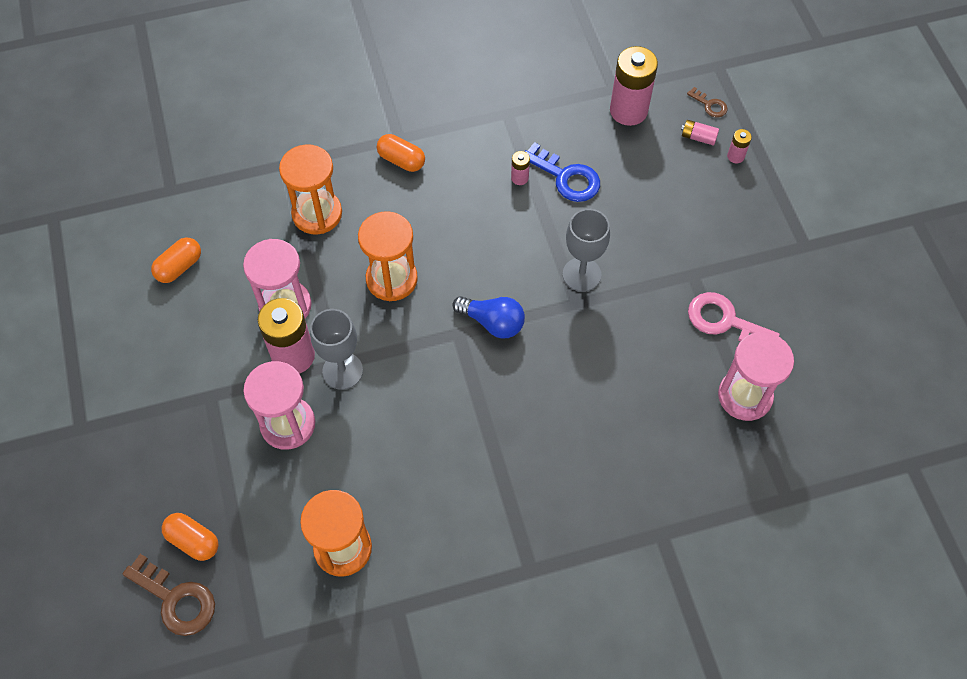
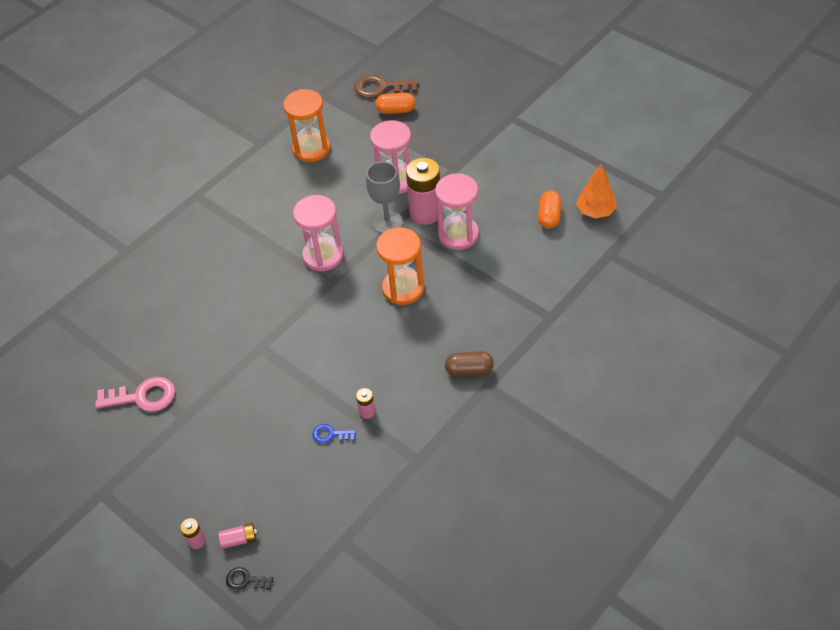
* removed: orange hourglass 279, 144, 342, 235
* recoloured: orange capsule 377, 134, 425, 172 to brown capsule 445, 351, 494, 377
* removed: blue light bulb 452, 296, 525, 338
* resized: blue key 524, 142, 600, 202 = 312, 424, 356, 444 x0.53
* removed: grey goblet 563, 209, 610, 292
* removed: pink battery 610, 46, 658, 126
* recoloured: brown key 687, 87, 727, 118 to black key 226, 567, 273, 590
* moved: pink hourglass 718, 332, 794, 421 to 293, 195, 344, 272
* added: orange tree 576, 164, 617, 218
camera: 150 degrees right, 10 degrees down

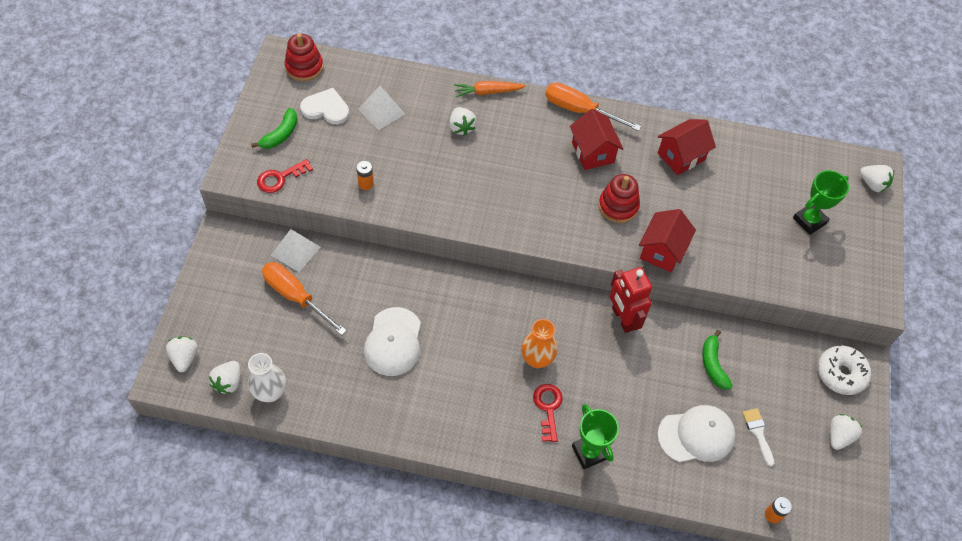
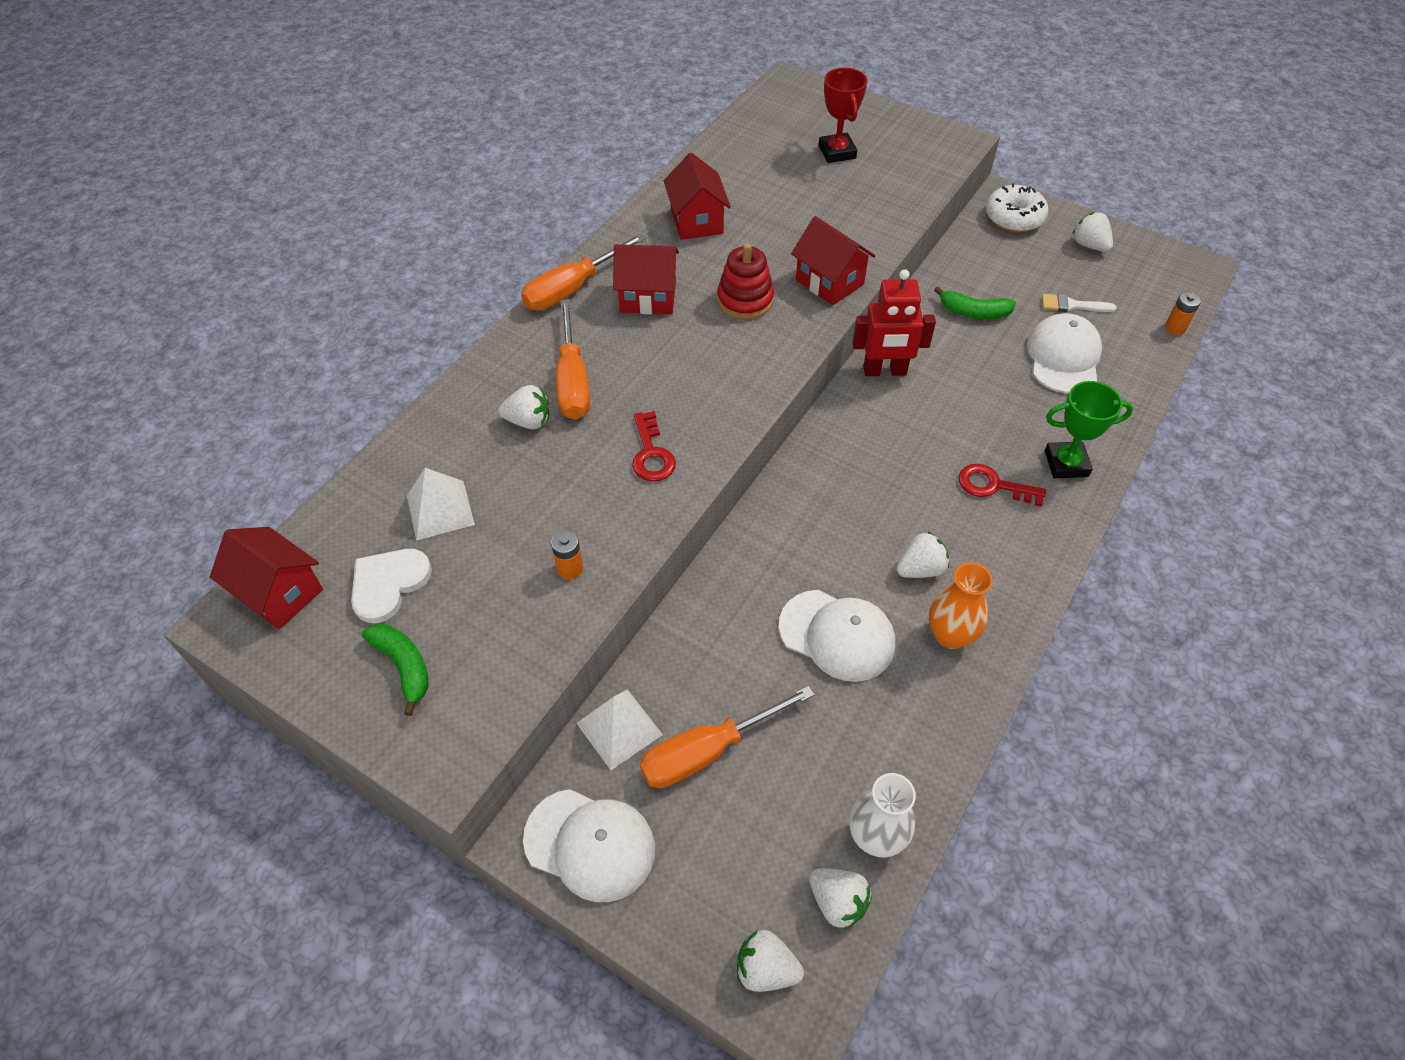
* moved: red key 257, 159, 313, 193 to 632, 411, 676, 482
* replaced: red stacking toy 285, 33, 323, 81 to red house 210, 527, 323, 629
* removed: orange carrot 454, 81, 526, 97
* moved: orange vase 521, 319, 557, 368 to 929, 563, 992, 649
* recoloured: green trophy 793, 170, 849, 235 to red trophy 819, 68, 867, 163
* moved: white strawberry 860, 165, 894, 192 to 897, 531, 949, 578
* added: white cap 523, 789, 655, 902
* added: orange screwdriver 556, 299, 590, 420
camera: 65 degrees left, 5 degrees down

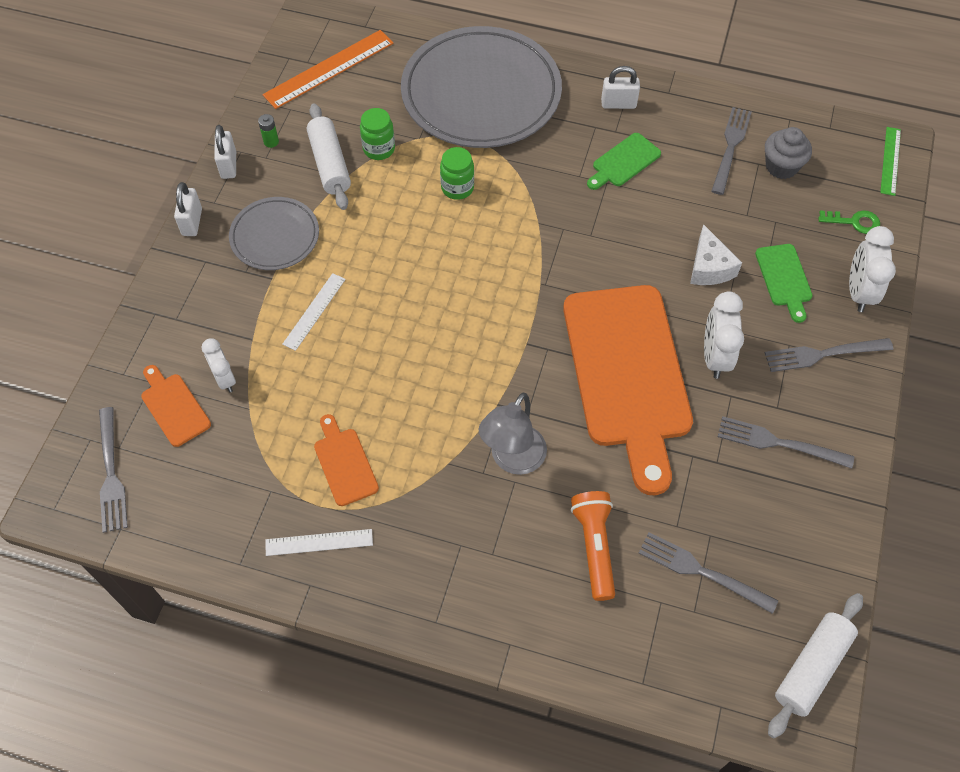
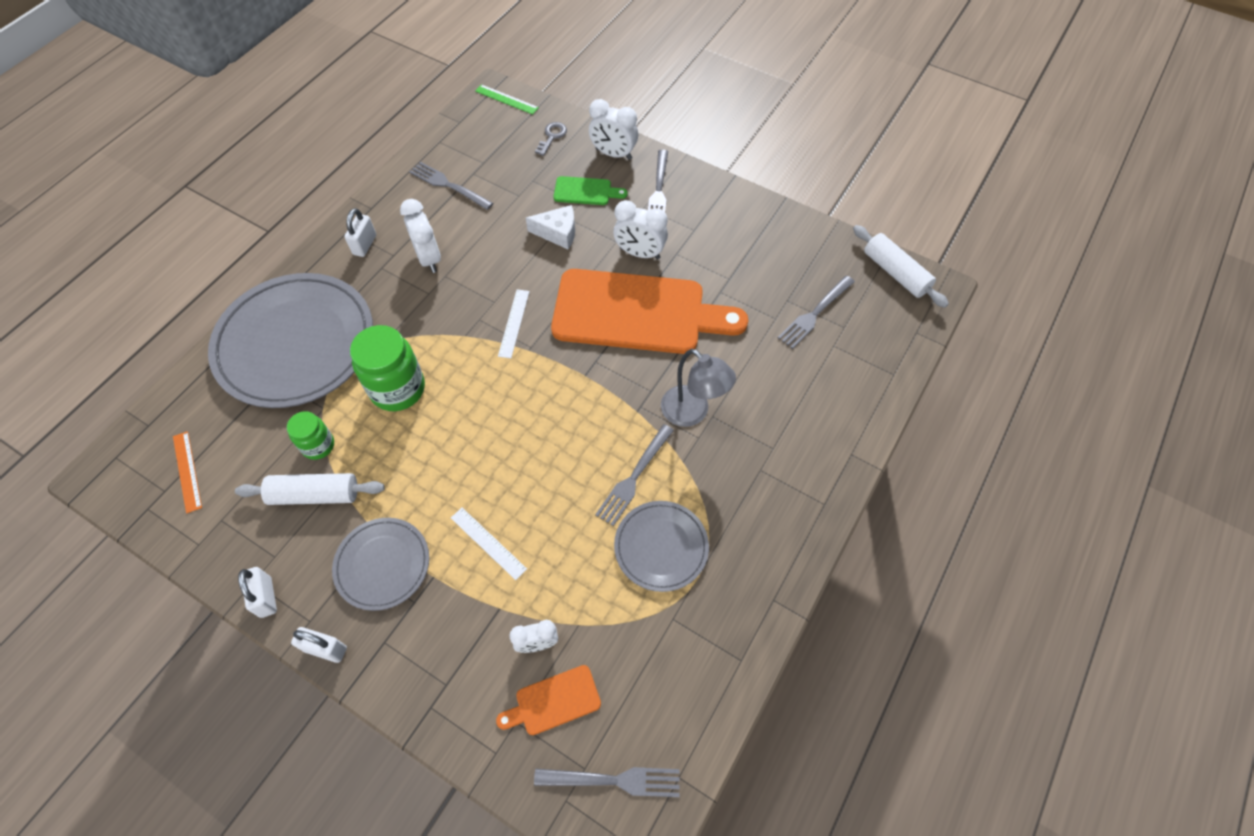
* turned: white padlock 214, 125, 236, 179 = 238, 567, 277, 618 60 degrees clockwise
* removed: green battery 258, 114, 279, 148
* resized: orange ruler 263, 30, 394, 109 = 173, 431, 202, 513 x0.58
* moved: white ruler 266, 529, 373, 556 to 498, 289, 530, 358
* replaced: orange cutting board 314, 414, 379, 506 to grey plate 614, 501, 709, 592
* resized: green jar 440, 147, 474, 200 = 350, 325, 425, 411 x1.74
* removed: orange flashlight 571, 491, 615, 601
* replaced: green cutting board 587, 133, 661, 190 to white clock 400, 199, 441, 273
* moved: grey fork 718, 416, 854, 469 to 595, 424, 674, 526
* removed: grey cupcake 765, 127, 812, 179
* recoloured: green key 818, 210, 880, 234 to grey key 535, 122, 567, 156
camera: 75 degrees left, 0 degrees up

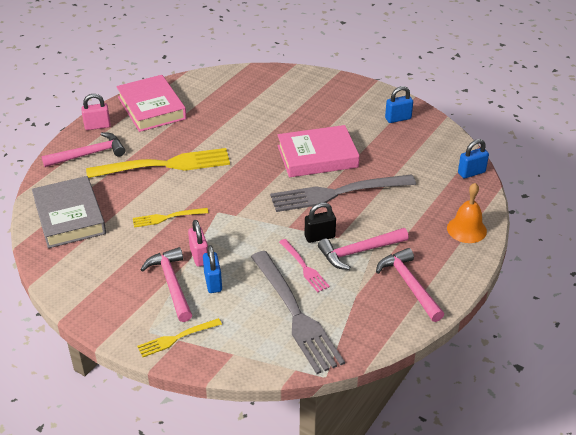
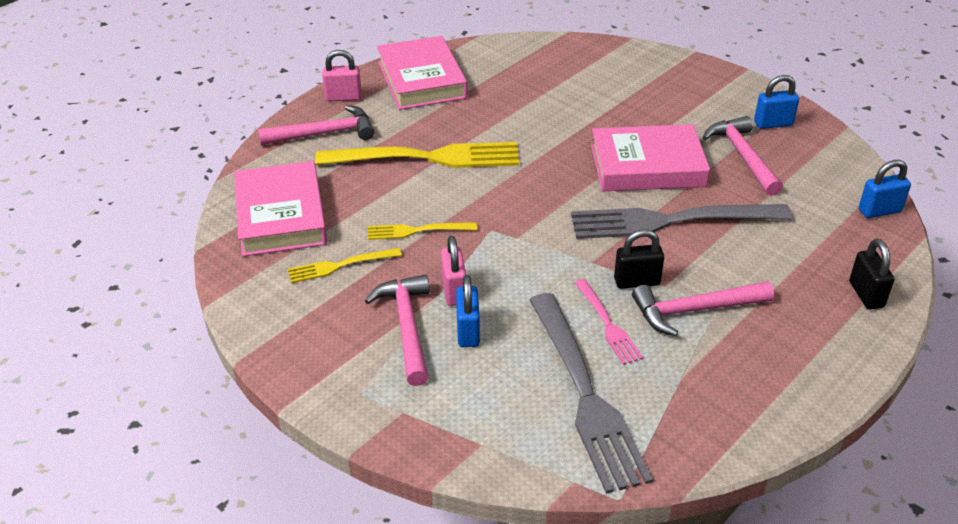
* recoloured: grey book 32, 176, 106, 248 to pink book 234, 161, 327, 256
* moved: yellow fork 137, 318, 222, 357 to 288, 248, 402, 283
* moved: pink hammer 376, 248, 444, 322 to 703, 116, 783, 196
* replaced: orange bell 447, 183, 487, 243 to black padlock 849, 239, 894, 309
camera: 10 degrees right, 0 degrees up

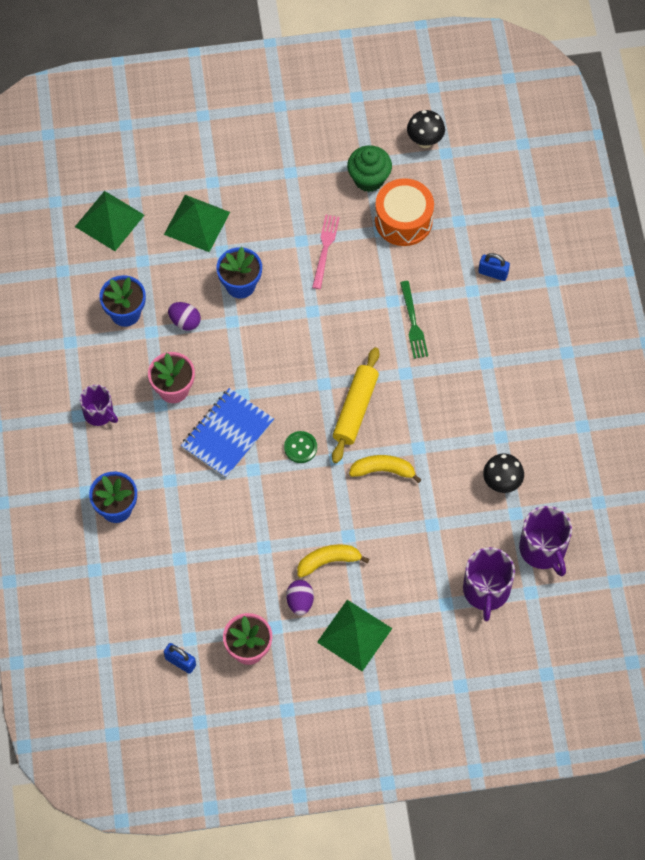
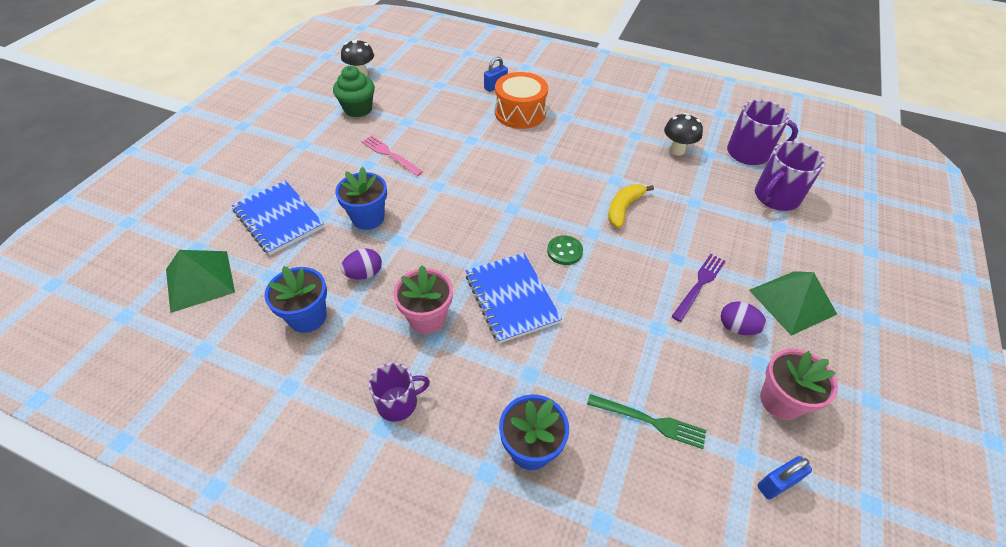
* replaced: green pyramid 164, 195, 230, 252 to blue notebook 232, 180, 324, 255
* replaced: yellow banana 297, 545, 369, 578 to purple fork 671, 254, 726, 322
* removed: yellow rolling pin 332, 347, 379, 463
* moved: orange drum 375, 178, 434, 246 to 495, 72, 548, 129
* moved: green fork 400, 281, 428, 359 to 587, 394, 706, 449
* turned: purple mug 463, 547, 515, 621 = 755, 141, 825, 211 105 degrees clockwise
camera: 60 degrees left, 15 degrees down

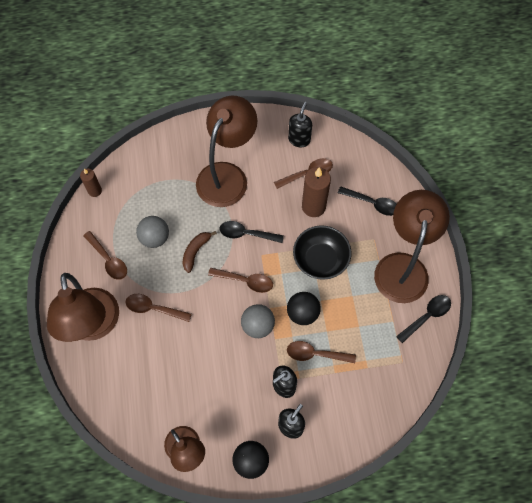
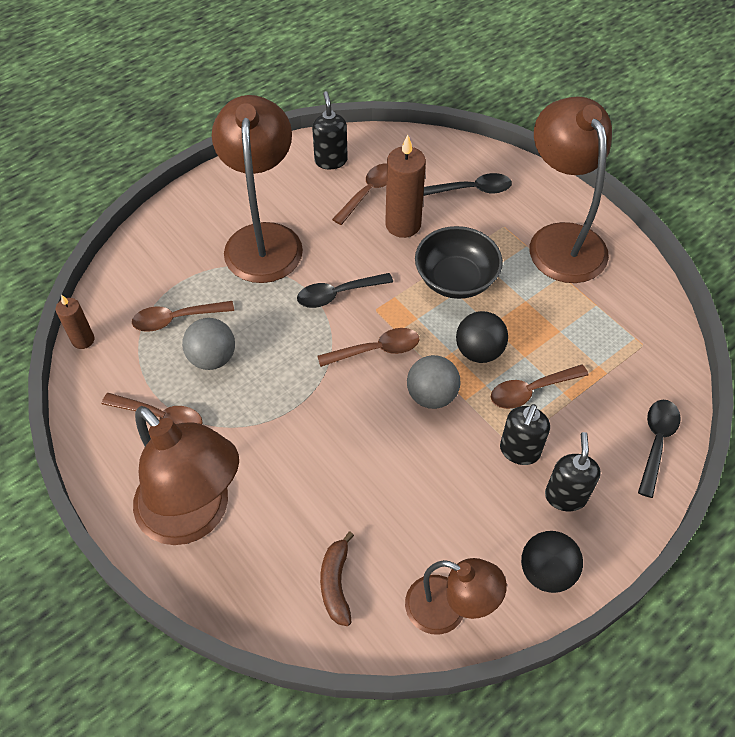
* moved: brown spoon 125, 294, 192, 322 to 132, 301, 234, 332
* moved: brown banana 182, 231, 217, 273 to 320, 532, 354, 626
* moved: black spoon 396, 295, 451, 343 to 638, 400, 681, 498
camera: 30 degrees left, 10 degrees down

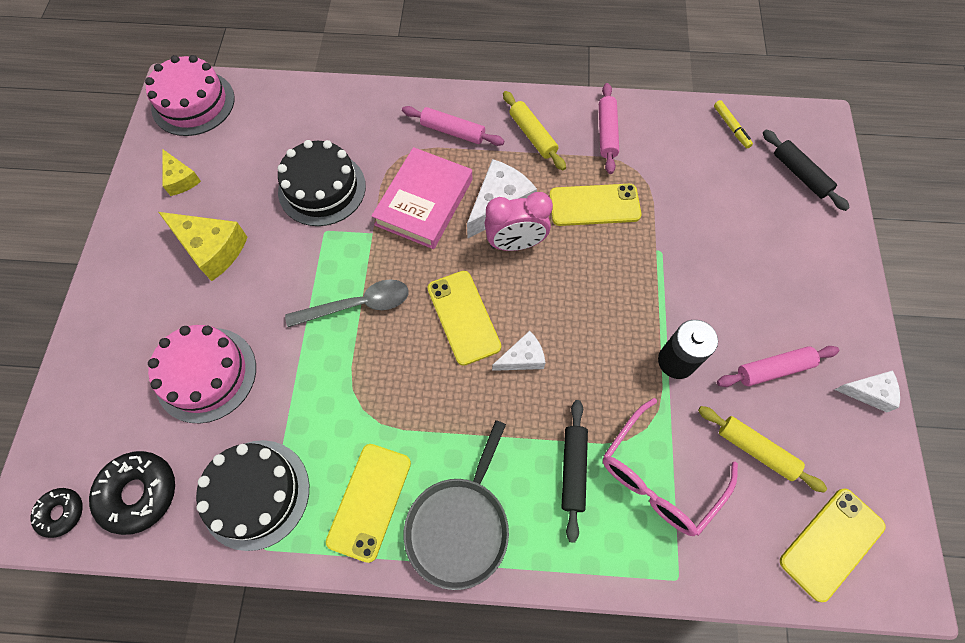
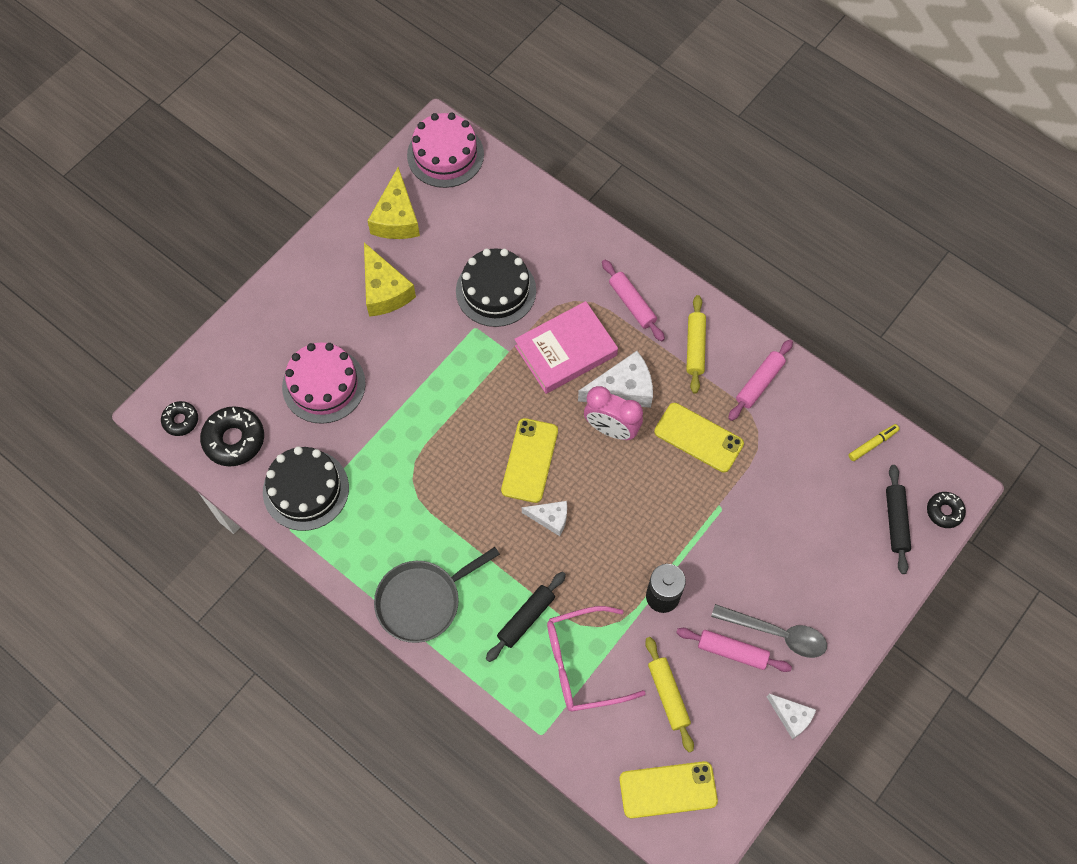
* resized: yellow cheese 162, 149, 201, 196 = 368, 167, 420, 239 x1.67
* moved: grey spoon 285, 280, 408, 327 to 711, 604, 827, 658
* removed: yellow phone 326, 444, 411, 563
* turned: yellow marker 714, 100, 753, 148 = 849, 424, 899, 461 135 degrees counterclockwise
* added: black donut 927, 492, 966, 528
camera: 35 degrees right, 0 degrees up

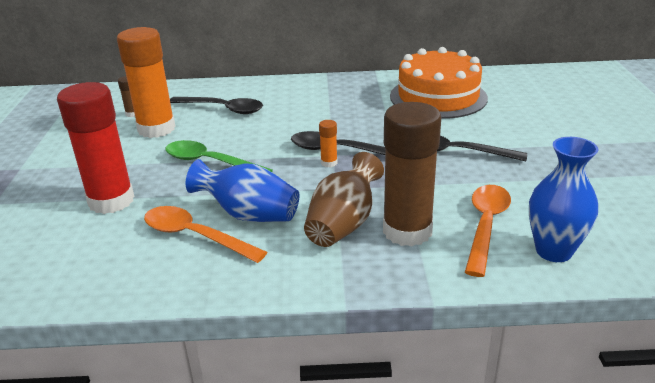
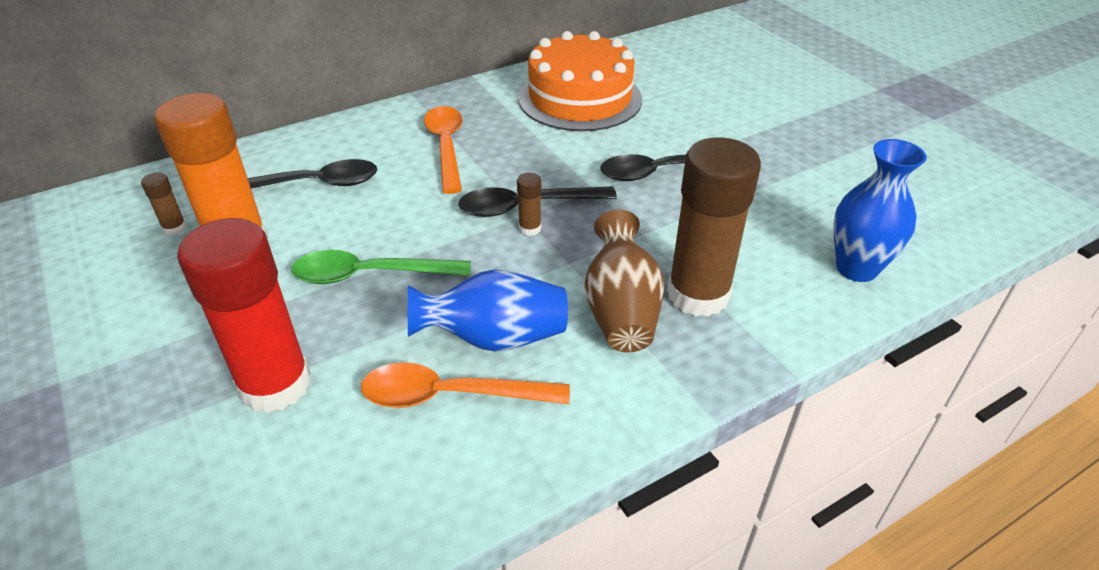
* recoloured: orange glue stick 319, 120, 338, 167 to brown glue stick 517, 173, 541, 236
* moved: orange spoon 465, 185, 511, 277 to 424, 106, 462, 194
camera: 30 degrees left, 10 degrees up

